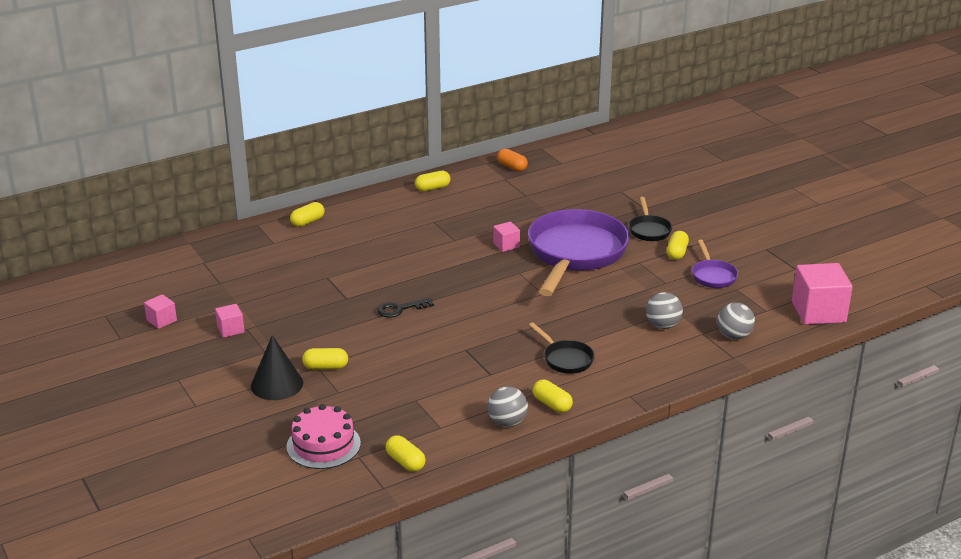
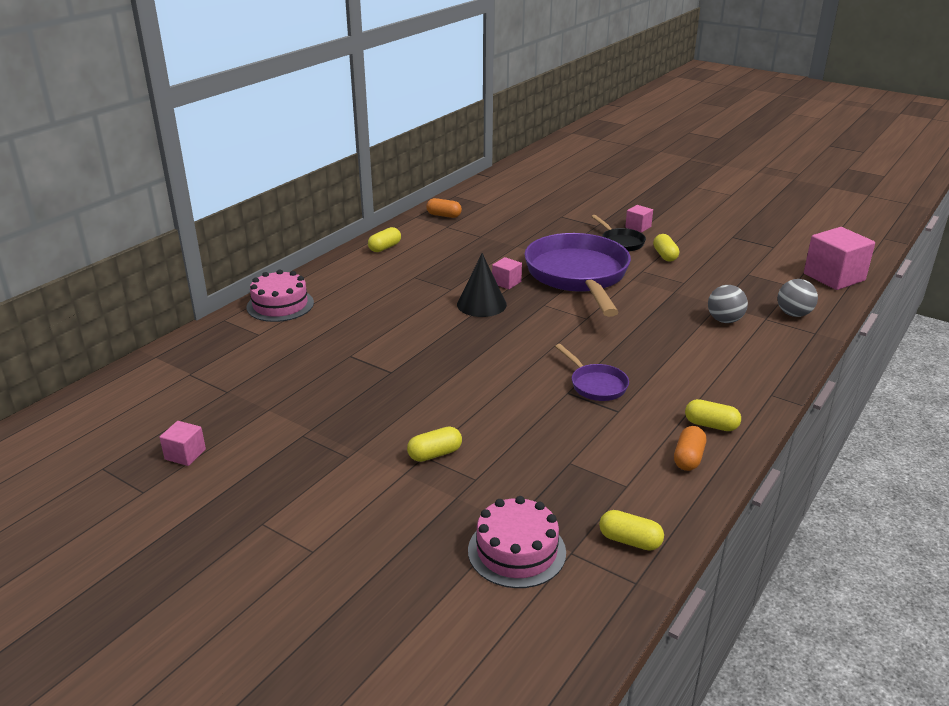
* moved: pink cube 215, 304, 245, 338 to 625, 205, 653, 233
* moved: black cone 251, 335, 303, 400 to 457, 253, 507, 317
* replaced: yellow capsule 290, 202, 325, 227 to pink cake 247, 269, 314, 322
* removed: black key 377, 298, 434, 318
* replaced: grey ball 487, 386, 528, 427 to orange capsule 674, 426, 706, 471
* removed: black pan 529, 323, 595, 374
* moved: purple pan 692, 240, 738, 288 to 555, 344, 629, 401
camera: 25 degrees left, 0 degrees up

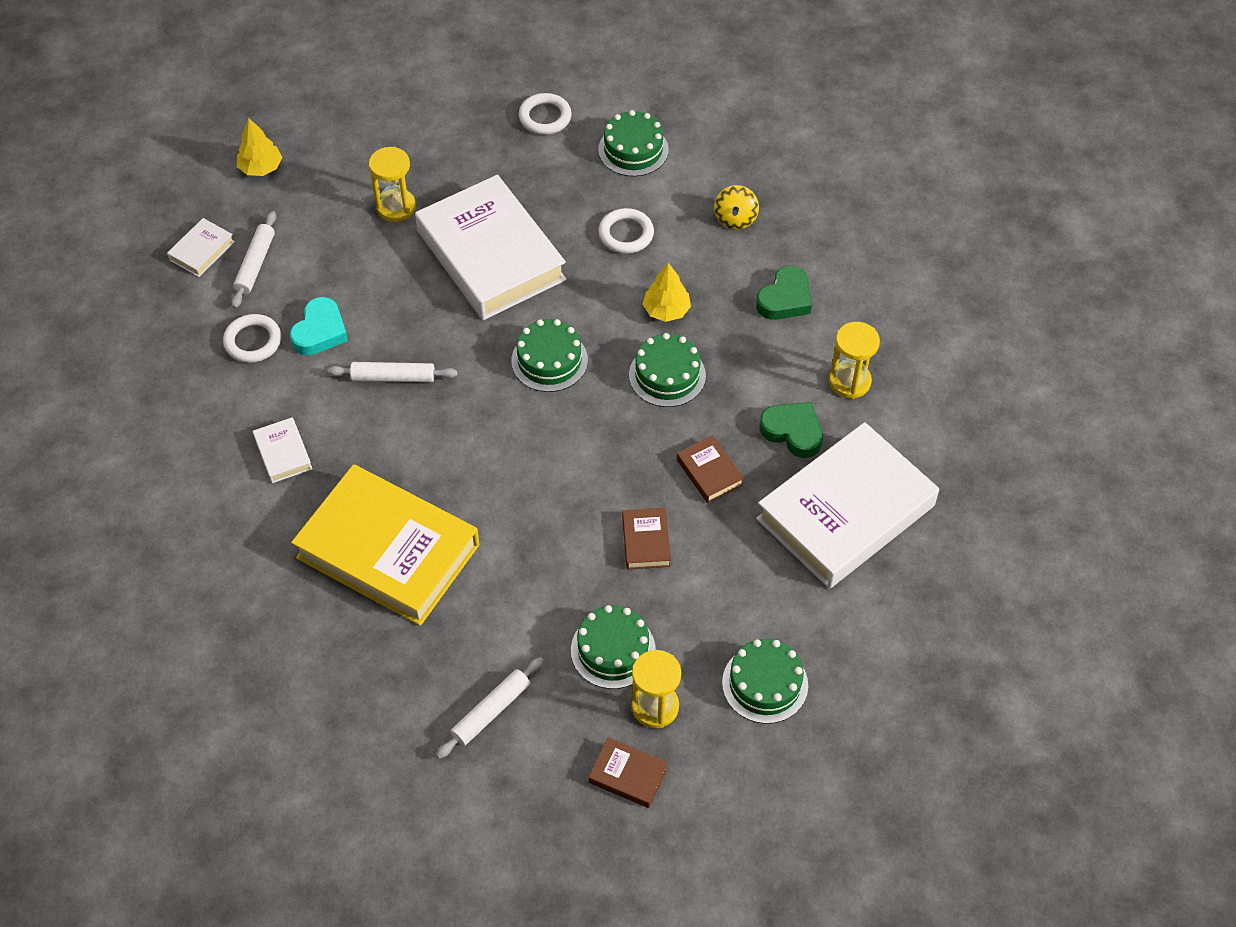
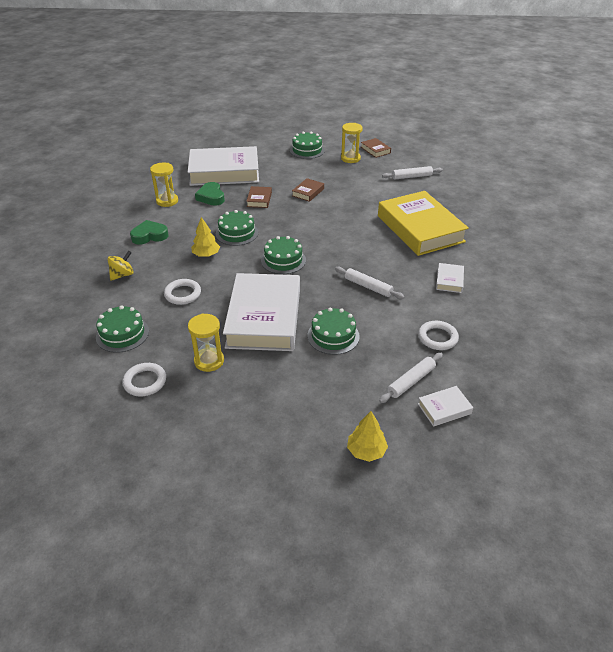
* removed: turquoise heart 290, 297, 348, 355
* moved: yellow hourglass 369, 147, 416, 222 to 188, 313, 224, 372
* moved: green cake 571, 605, 656, 689 to 307, 308, 360, 355
camera: 145 degrees left, 15 degrees down

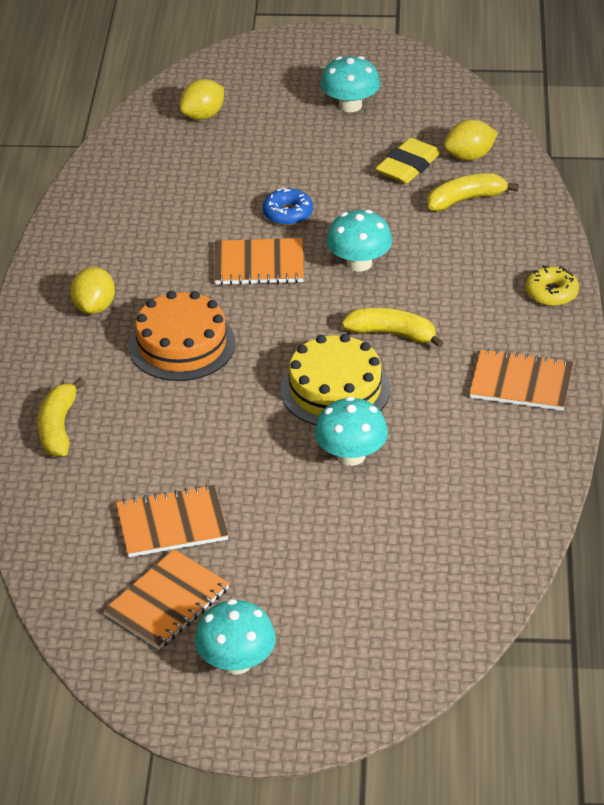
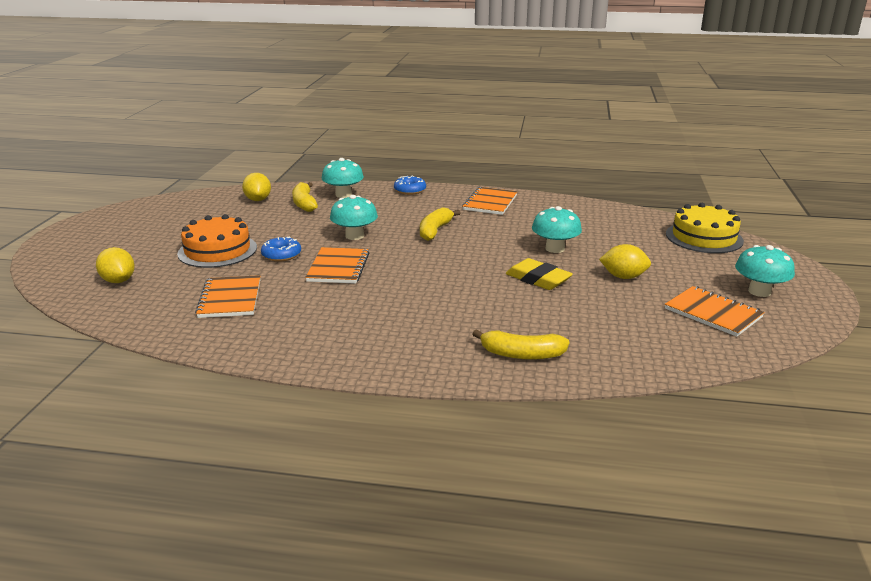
* moved: yellow lemon 70, 267, 115, 314 to 599, 244, 651, 279
* moved: orange notebook 116, 485, 229, 557 to 195, 275, 260, 318
* moved: orange cake 128, 291, 236, 381 to 177, 214, 257, 268
* moved: yellow cake 280, 334, 390, 425 to 666, 203, 744, 253
* moved: turquoise mushroom 320, 56, 380, 112 to 322, 158, 364, 198
* moved: yellow eraser 375, 138, 441, 184 to 506, 258, 573, 290
* recoloured: yellow donut 526, 265, 579, 306 to blue donut 394, 176, 426, 195
camera: 85 degrees left, 15 degrees down

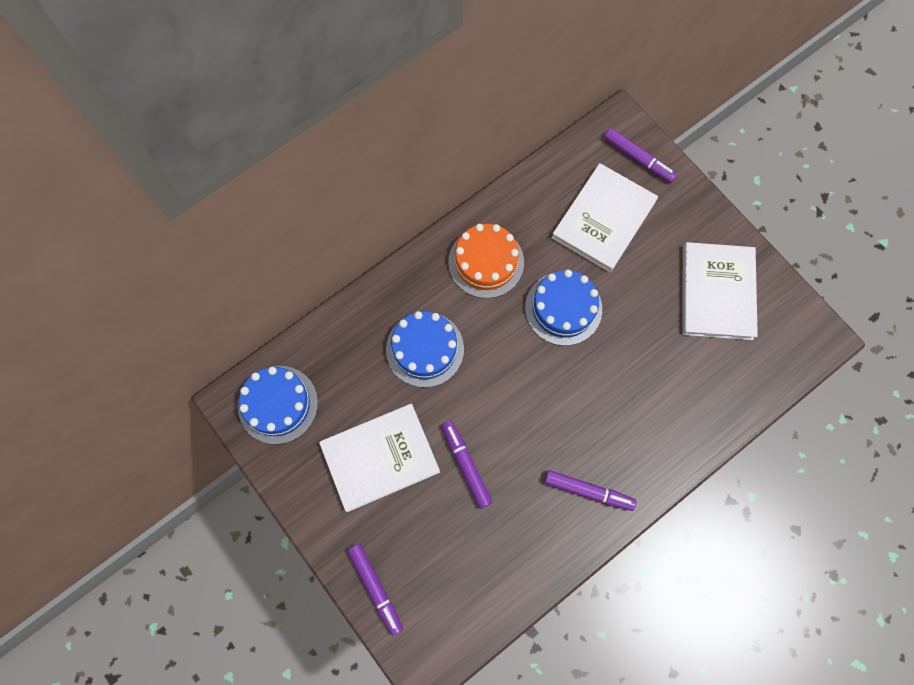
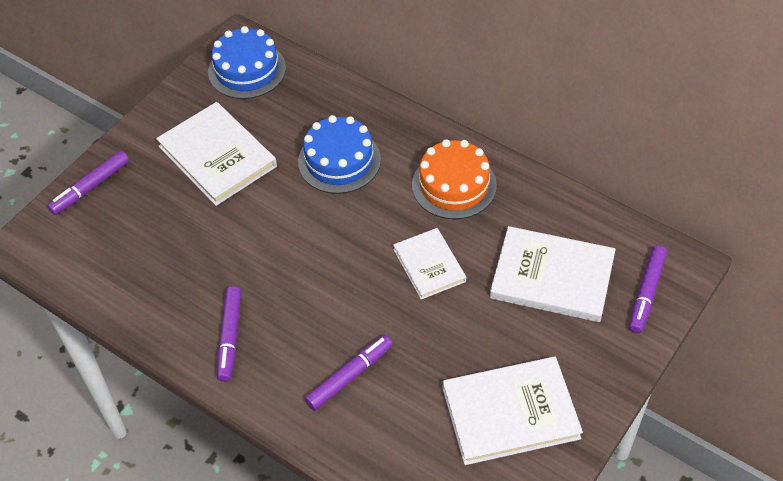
* moved: purple marker 442, 421, 492, 509 to 305, 335, 393, 410
* replaced: blue cake 525, 269, 602, 346 to white book 393, 228, 466, 300
camera: 75 degrees right, 20 degrees down

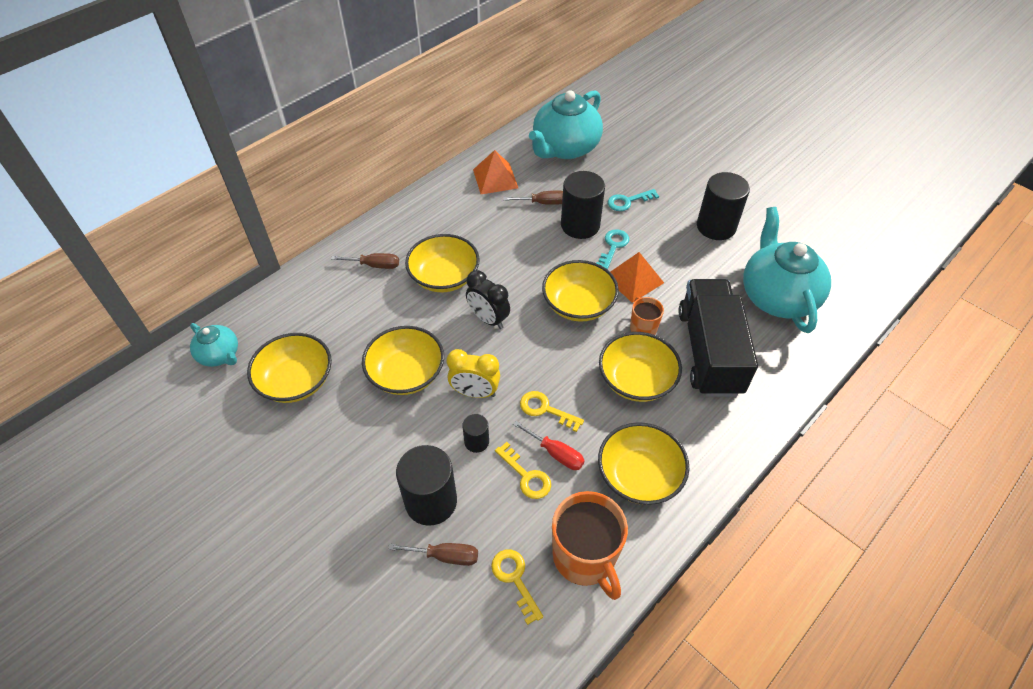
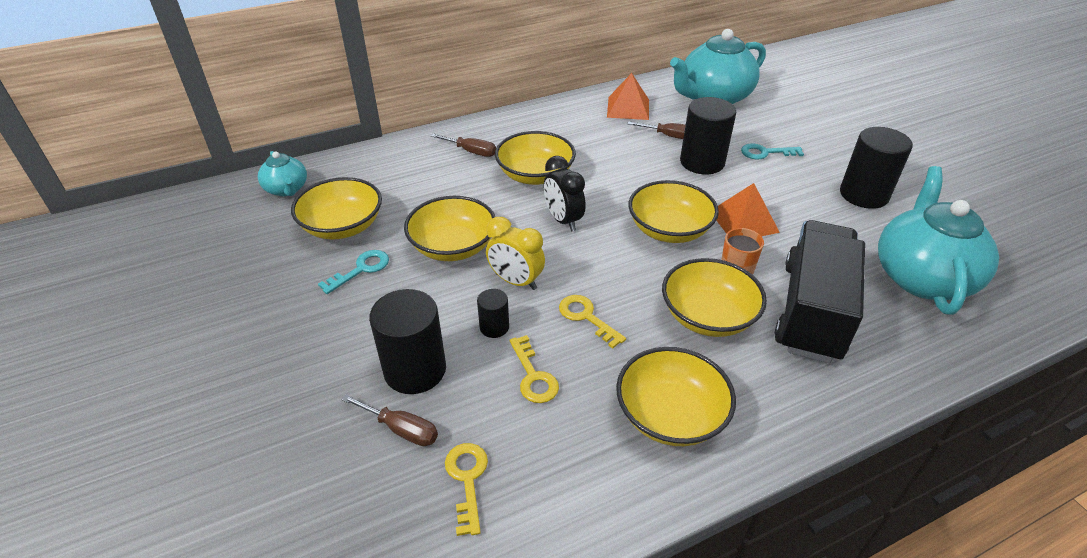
* removed: red screwdriver 513, 421, 585, 470
* removed: orange mug 552, 491, 628, 600
* moved: turquoise key 596, 229, 629, 270 to 318, 250, 389, 294
camera: 20 degrees right, 10 degrees down

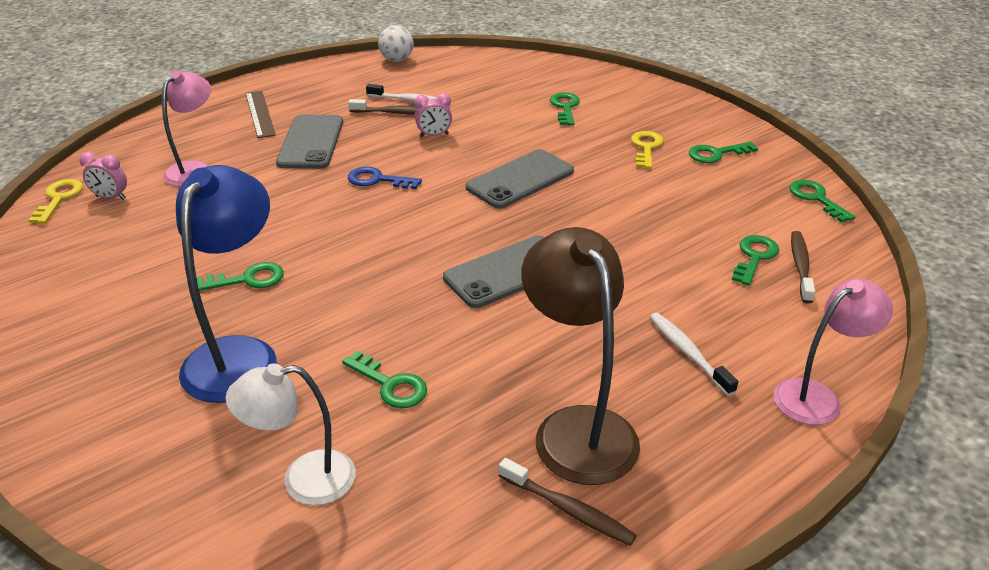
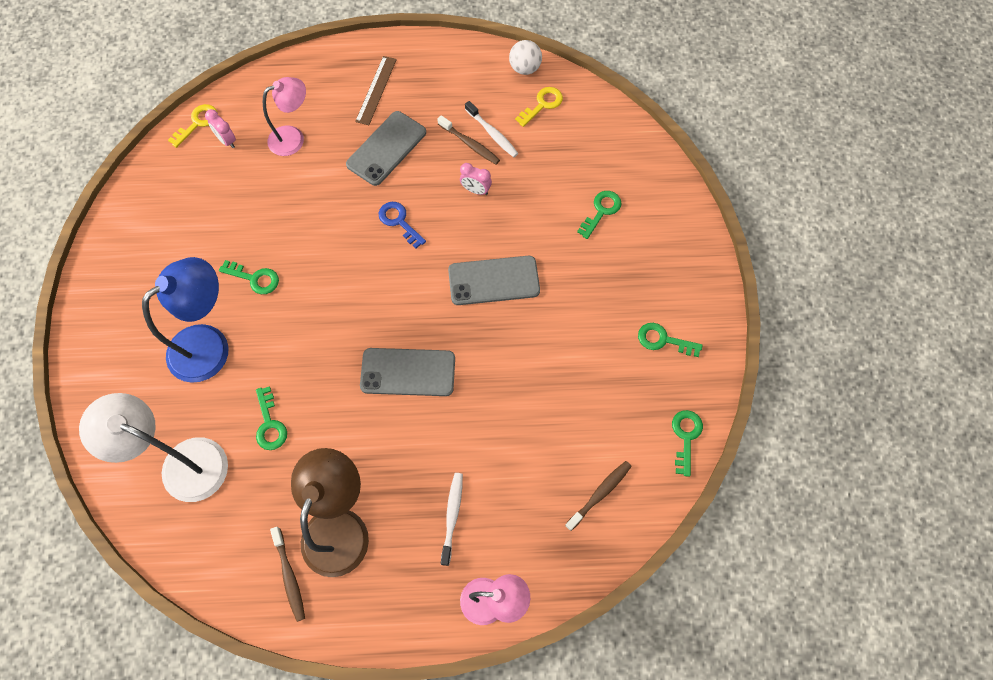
* resized: white lamp 226, 363, 356, 505 = 79, 393, 228, 502 x1.53
* moved: yellow key 631, 131, 664, 169 to 515, 87, 563, 127
* removed: green key 732, 235, 779, 286
camera: 35 degrees right, 30 degrees up

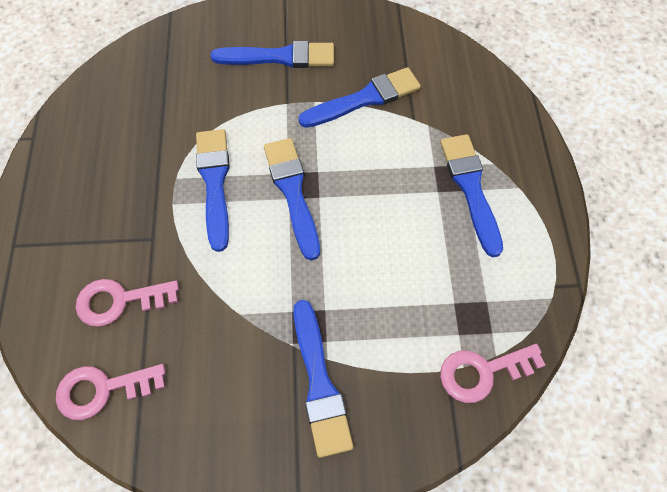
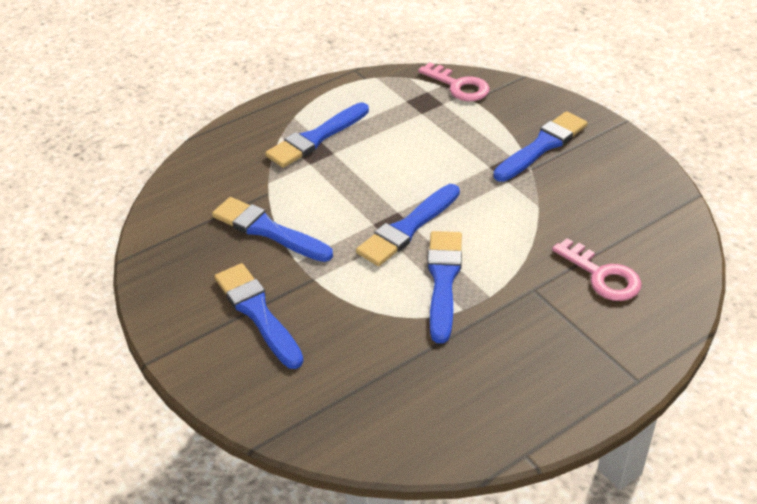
* removed: pink key 56, 364, 166, 420
* turned: blue brush 196, 129, 230, 252 = 427, 231, 462, 343 135 degrees clockwise
camera: 120 degrees left, 20 degrees down

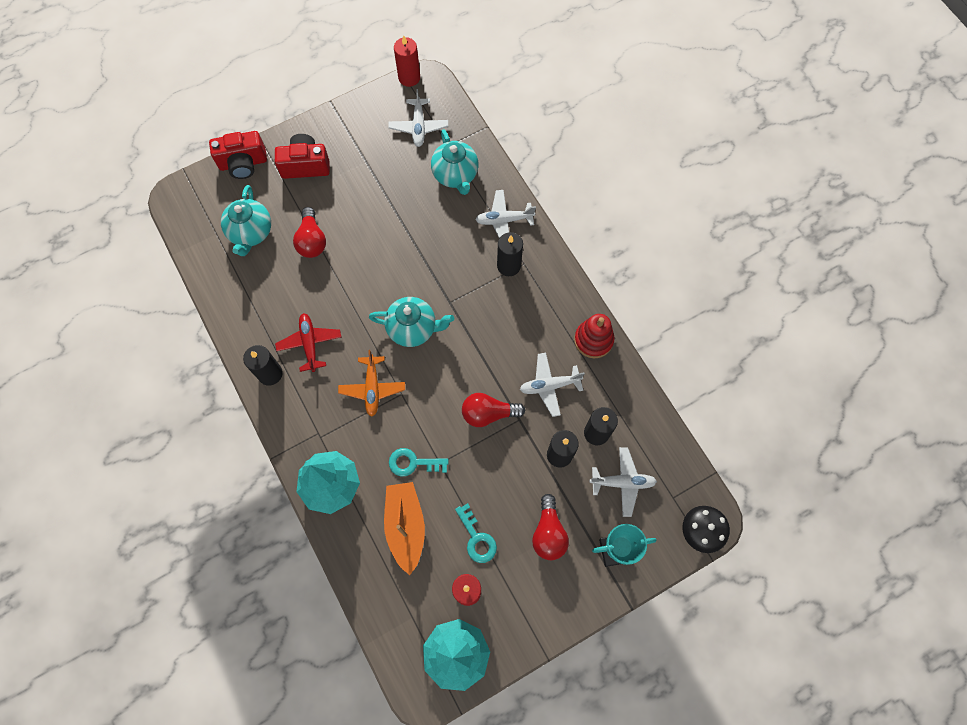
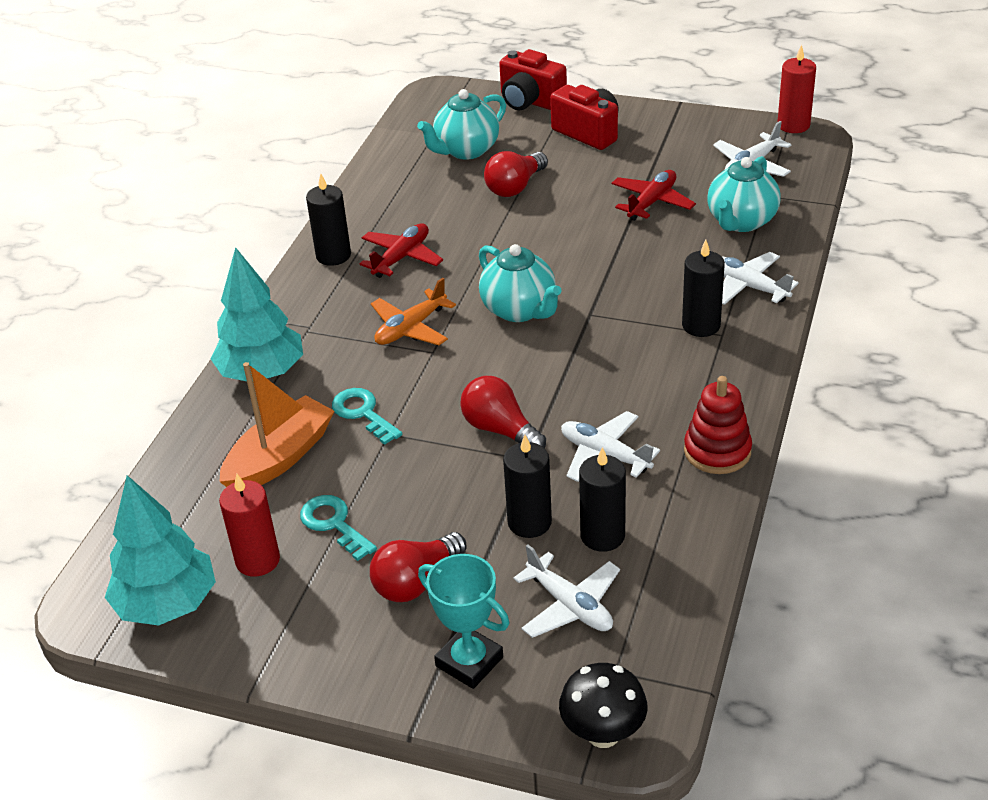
* turned: turquoise key 455, 503, 497, 563 = 300, 495, 377, 561 120 degrees clockwise
* added: red plane 612, 170, 696, 221
camera: 50 degrees right, 30 degrees down

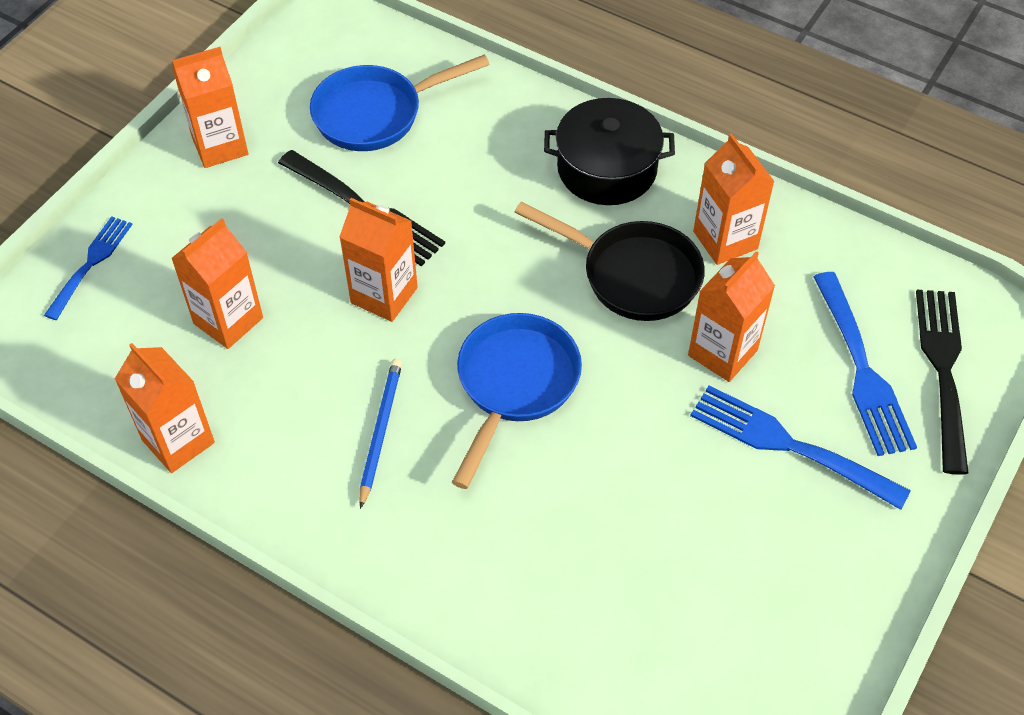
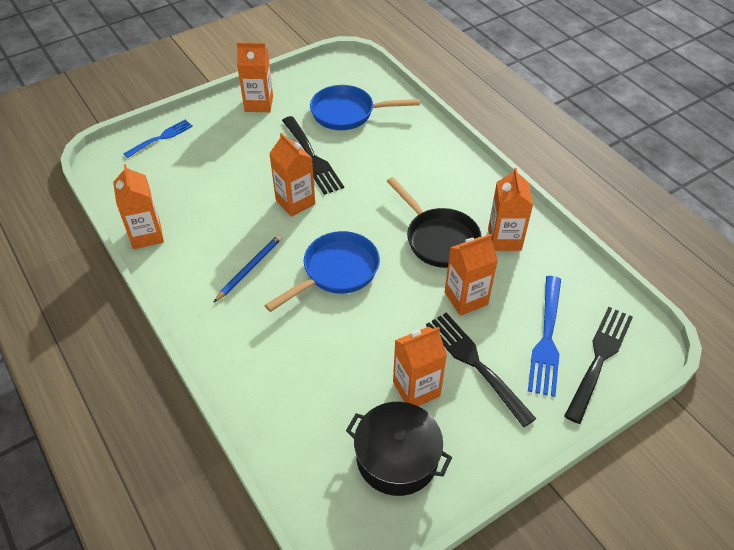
* moved: orange carton 171, 218, 263, 349 to 393, 327, 447, 406
* moved: black pot 544, 98, 675, 205 to 346, 402, 452, 496
* recoloured: blue fork 690, 386, 911, 510 to black fork 426, 313, 536, 427
camera: 25 degrees right, 5 degrees down

